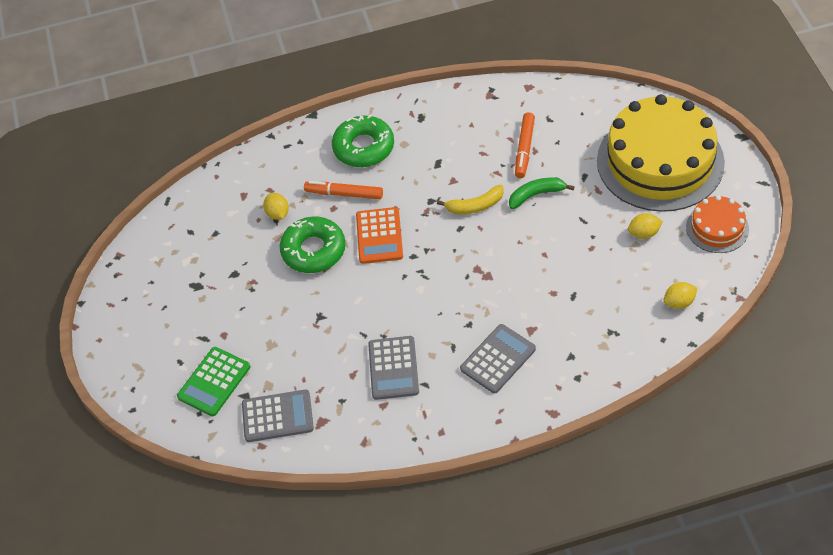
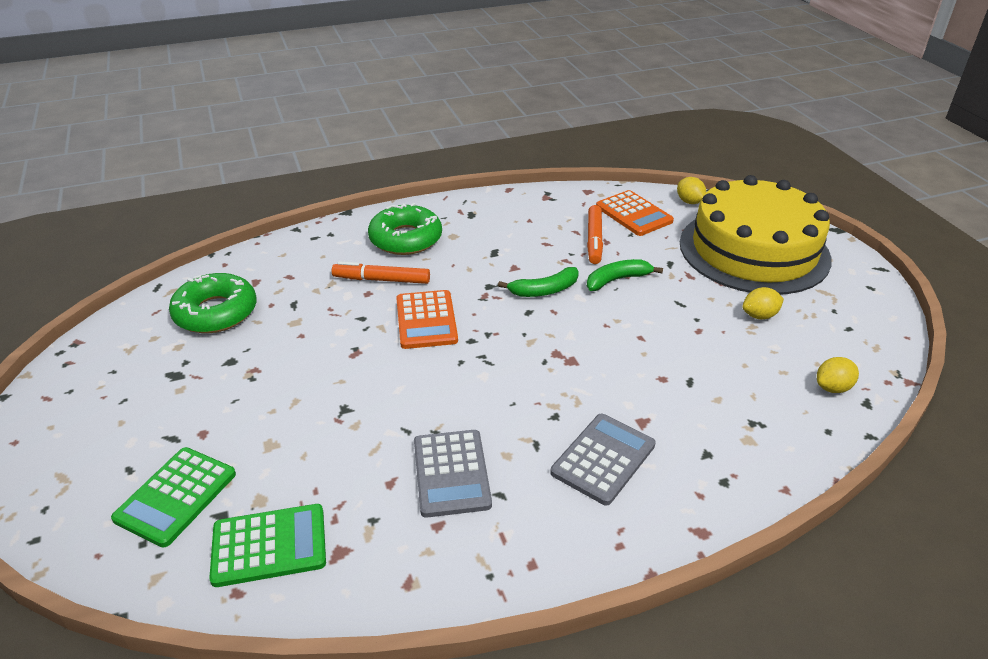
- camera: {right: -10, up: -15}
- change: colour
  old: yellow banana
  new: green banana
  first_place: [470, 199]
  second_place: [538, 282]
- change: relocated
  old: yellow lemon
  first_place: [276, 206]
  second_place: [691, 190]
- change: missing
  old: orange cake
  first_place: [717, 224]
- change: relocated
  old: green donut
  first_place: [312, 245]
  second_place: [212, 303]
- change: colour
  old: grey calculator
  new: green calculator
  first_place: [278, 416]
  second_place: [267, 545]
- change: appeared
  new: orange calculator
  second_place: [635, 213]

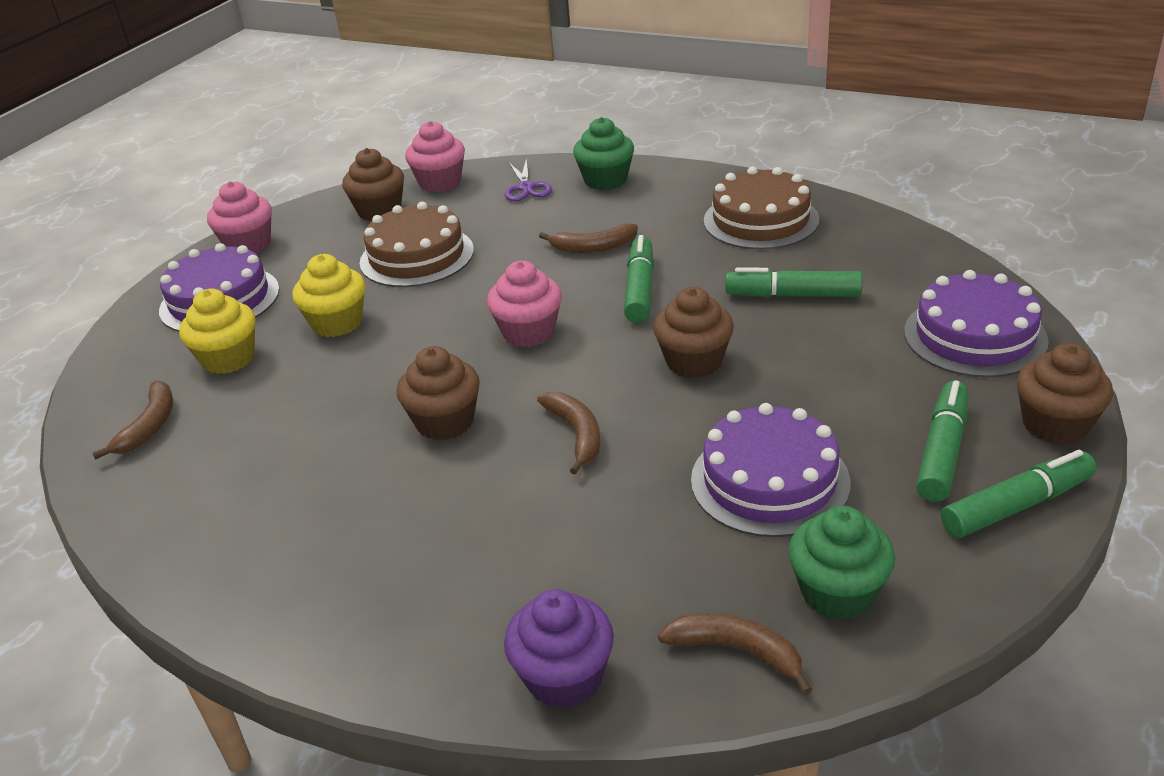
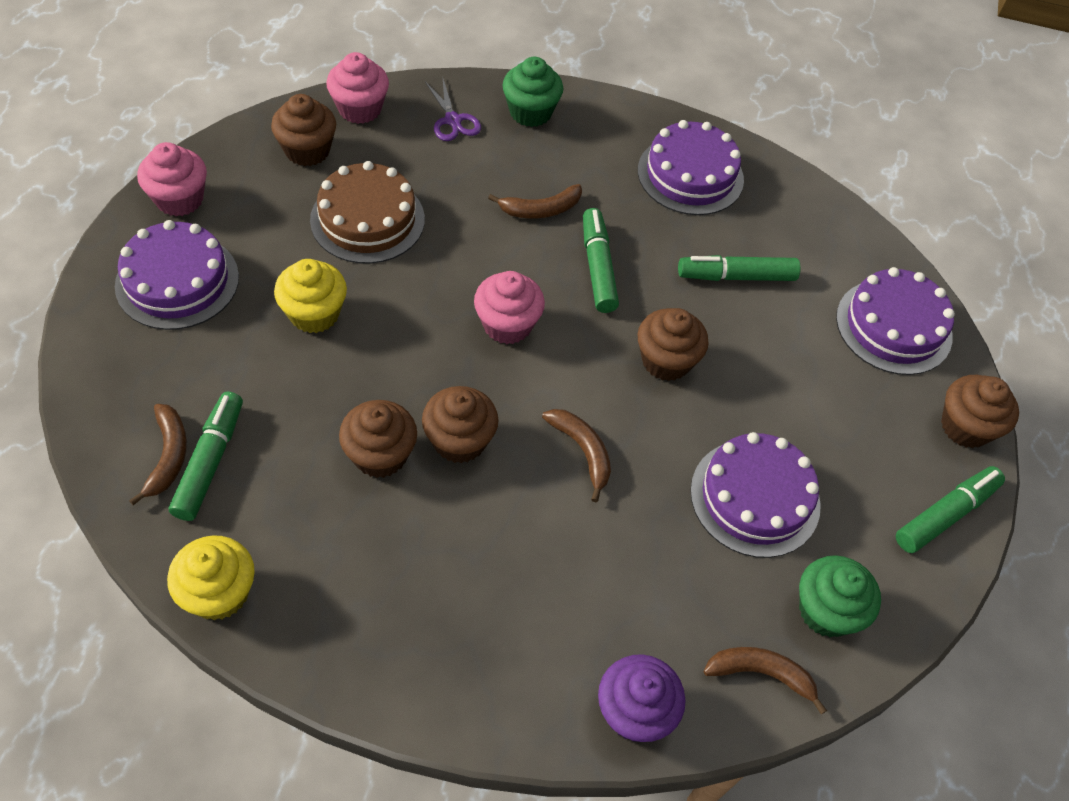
- camera: {right: -20, up: 20}
- change: colour
  old: brown cake
  new: purple cake
  first_place: [761, 208]
  second_place: [691, 167]
- change: relocated
  old: yellow cupcake
  first_place: [217, 331]
  second_place: [211, 577]
- change: relocated
  old: green marker
  first_place: [942, 441]
  second_place: [206, 456]
- change: appeared
  new: brown cupcake
  second_place: [378, 439]

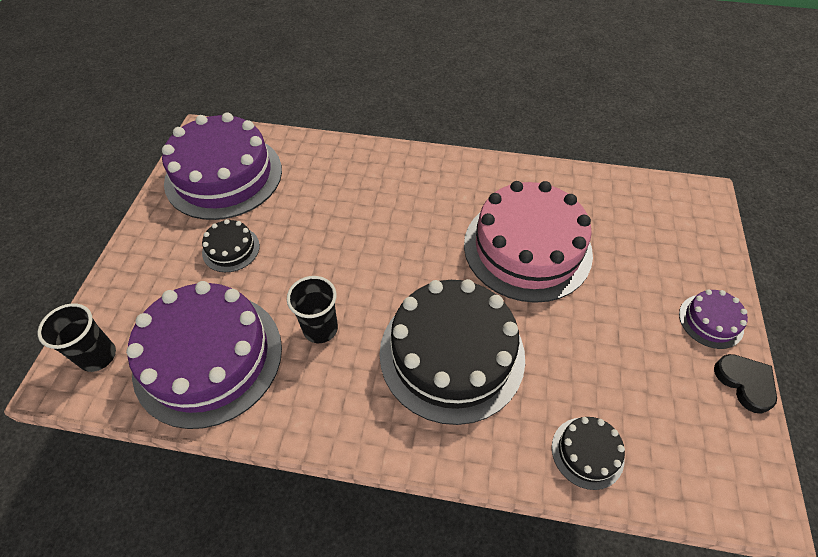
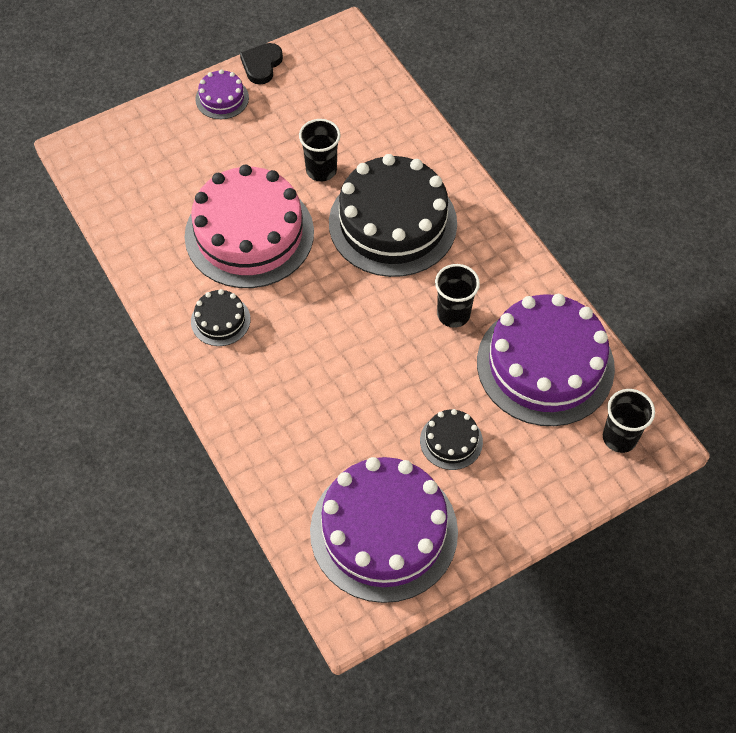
- camera: {right: -130, up: 5}
- change: relocated
  old: black cake
  first_place: [588, 453]
  second_place: [220, 317]
- change: appeared
  new: black cup
  second_place: [320, 150]

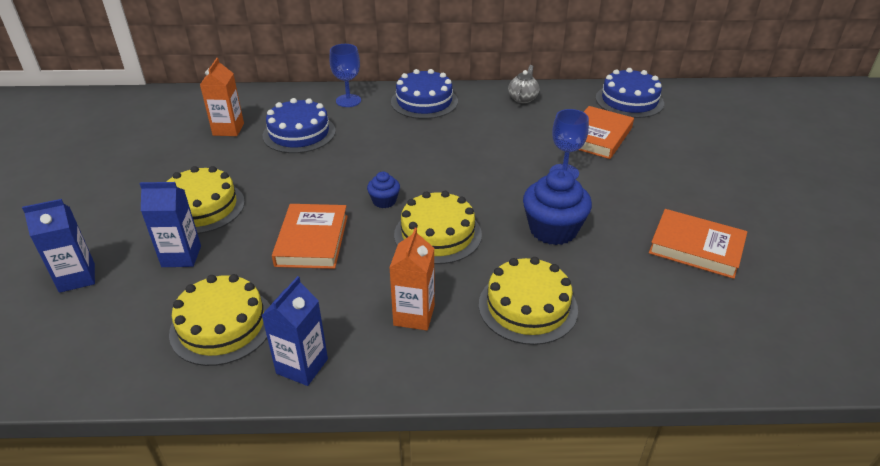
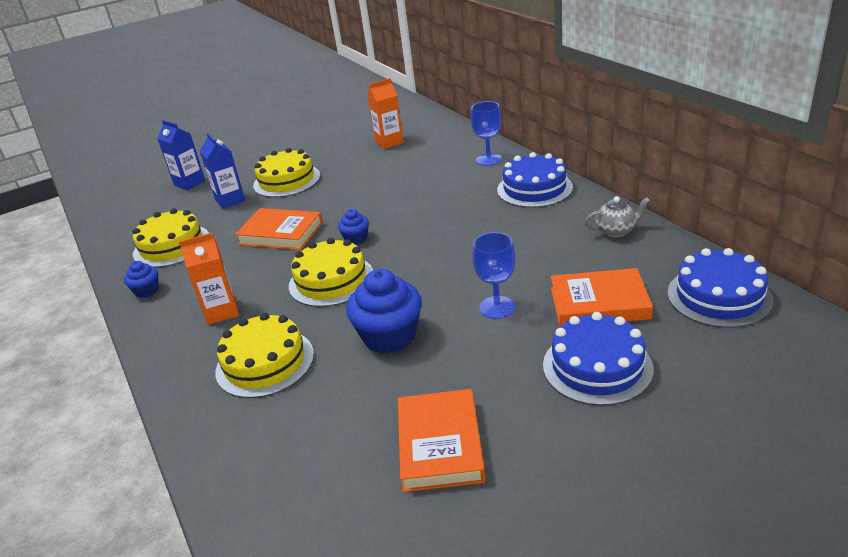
- camera: {right: 65, up: -5}
- change: relocated
  old: blue cake
  first_place: [299, 125]
  second_place: [598, 359]
- change: spun
  old: orange book
  first_place: [310, 236]
  second_place: [279, 229]
  degrees: 45
- change: exchanged
  old: blue carton
  new: blue cupcake
  first_place: [294, 331]
  second_place: [141, 279]

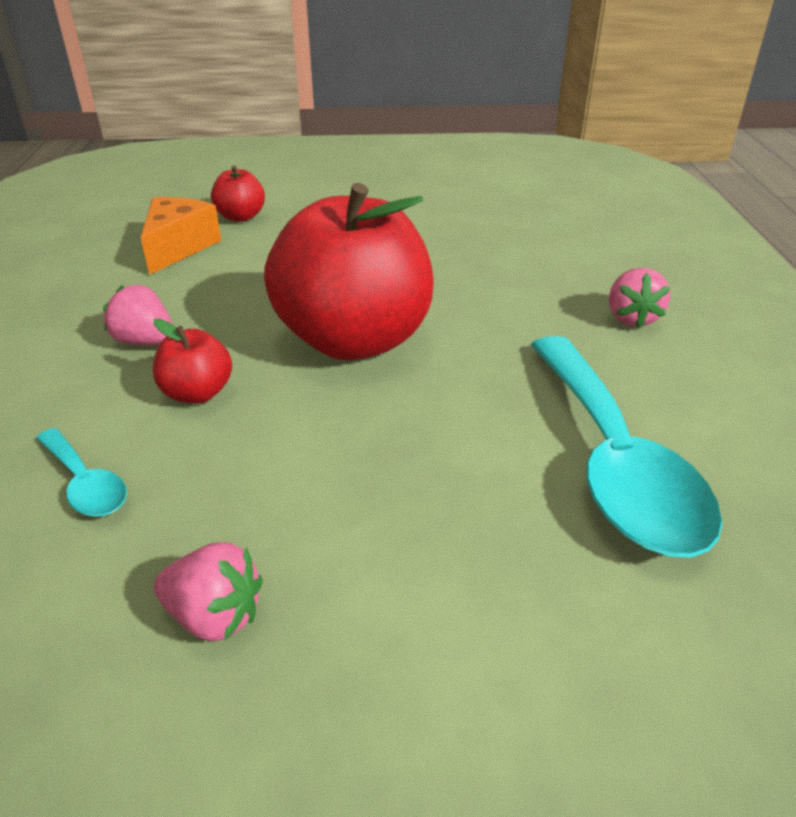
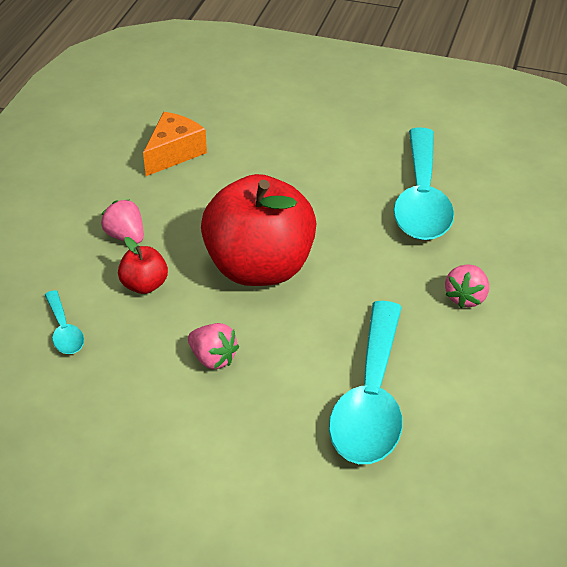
- camera: {right: 20, up: 5}
- change: missing
  old: red apple
  first_place: [238, 194]
- change: relocated
  old: pink strawberry
  first_place: [208, 592]
  second_place: [213, 346]
- change: appeared
  new: turquoise spoon
  second_place: [423, 183]

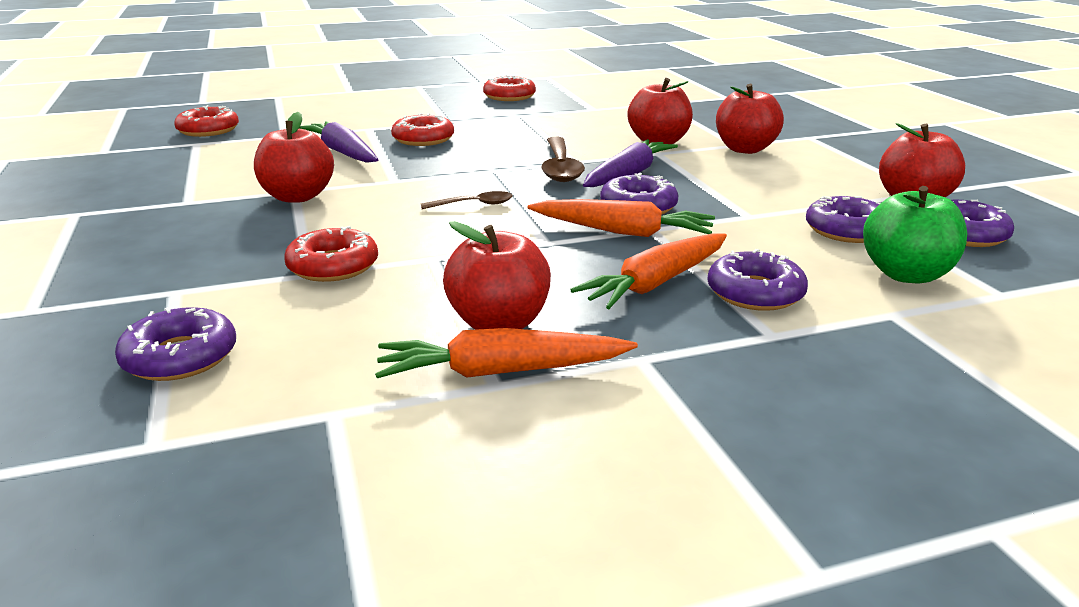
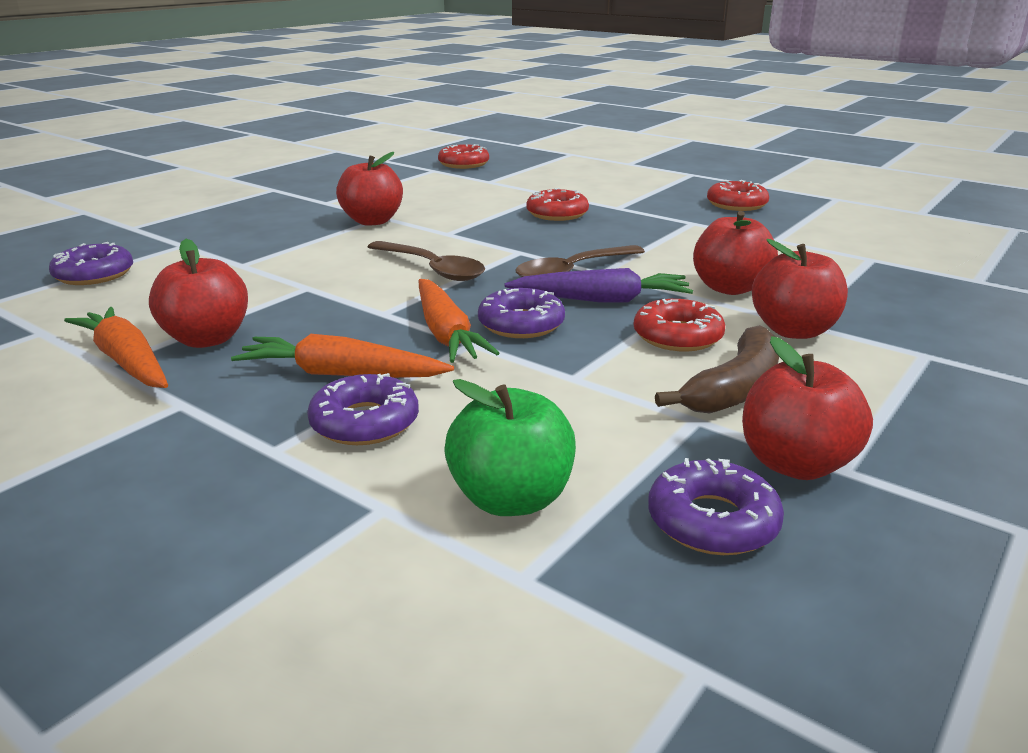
- camera: {right: 55, up: 0}
- change: missing
  old: purple carrot
  first_place: [339, 142]
- change: size
  old: brown spoon
  first_place: [467, 200]
  second_place: [426, 261]
  factor: 1.77
- change: missing
  old: purple donut
  first_place: [843, 219]
- change: relocated
  old: red donut
  first_place: [331, 254]
  second_place: [679, 325]
- change: appeared
  new: brown banana
  second_place: [717, 369]

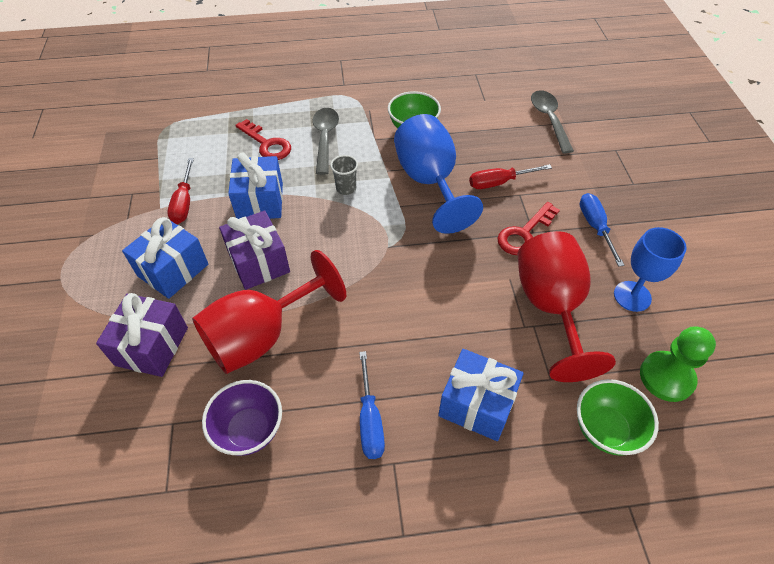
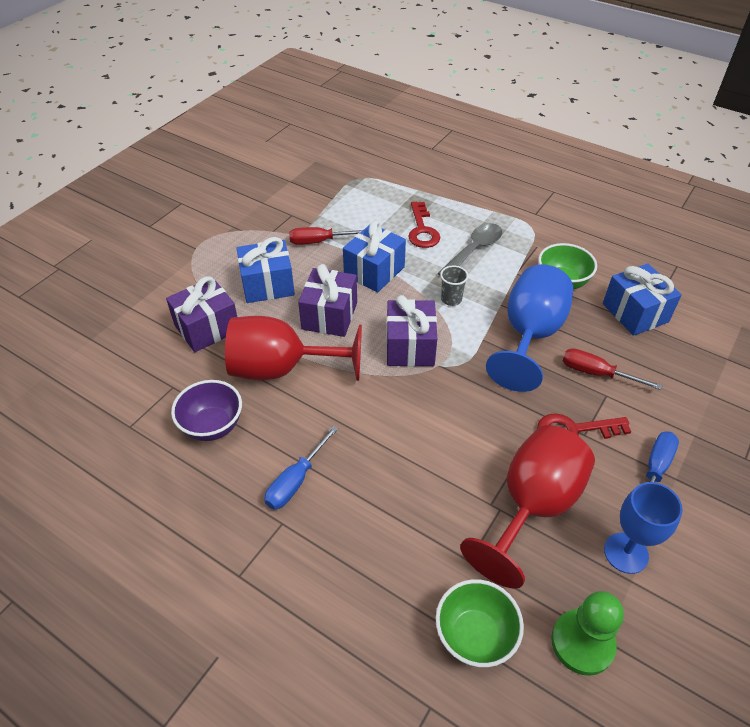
- camera: {right: 40, up: -5}
- change: missing
  old: grey spoon
  first_place: [552, 122]
- change: spun
  old: red screwdriver
  first_place: [180, 191]
  second_place: [326, 236]
  degrees: 45
- change: relocated
  old: blue gift
  first_place: [481, 395]
  second_place: [642, 300]
- change: appeared
  new: purple gift
  second_place: [411, 331]

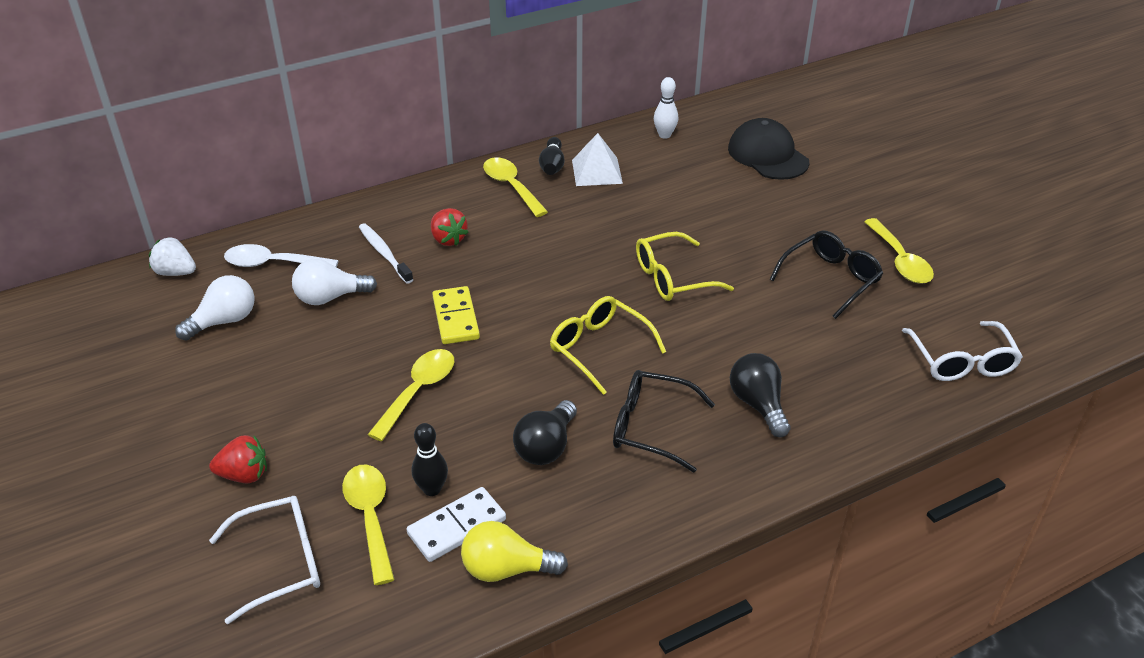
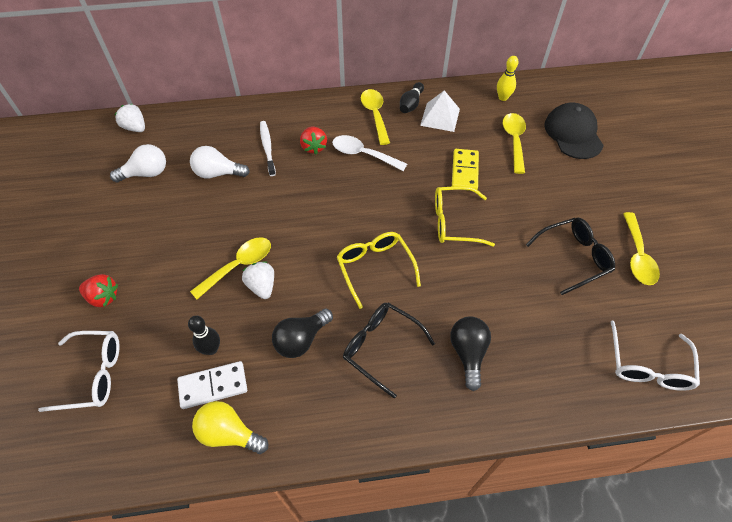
- camera: {right: 20, up: 15}
- change: colour
  old: white bowling pin
  new: yellow bowling pin
  first_place: [666, 108]
  second_place: [508, 78]
- change: relocated
  old: white spoon
  first_place: [281, 255]
  second_place: [369, 153]
- change: relocated
  old: yellow domino
  first_place: [456, 315]
  second_place: [465, 170]
- change: relocated
  old: yellow spoon
  first_place: [368, 524]
  second_place: [514, 143]
- change: appeared
  new: white strawberry
  second_place: [258, 280]

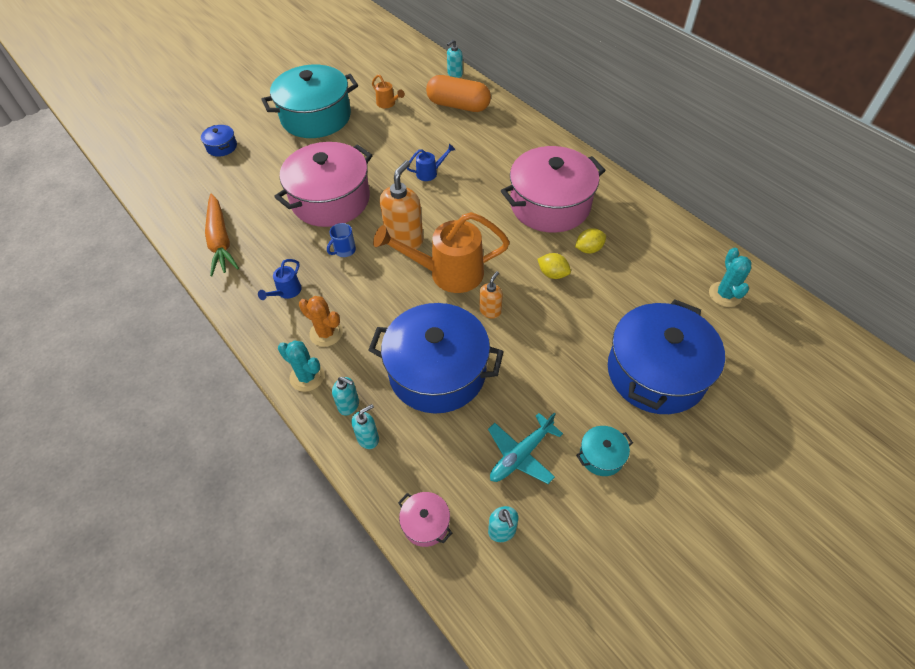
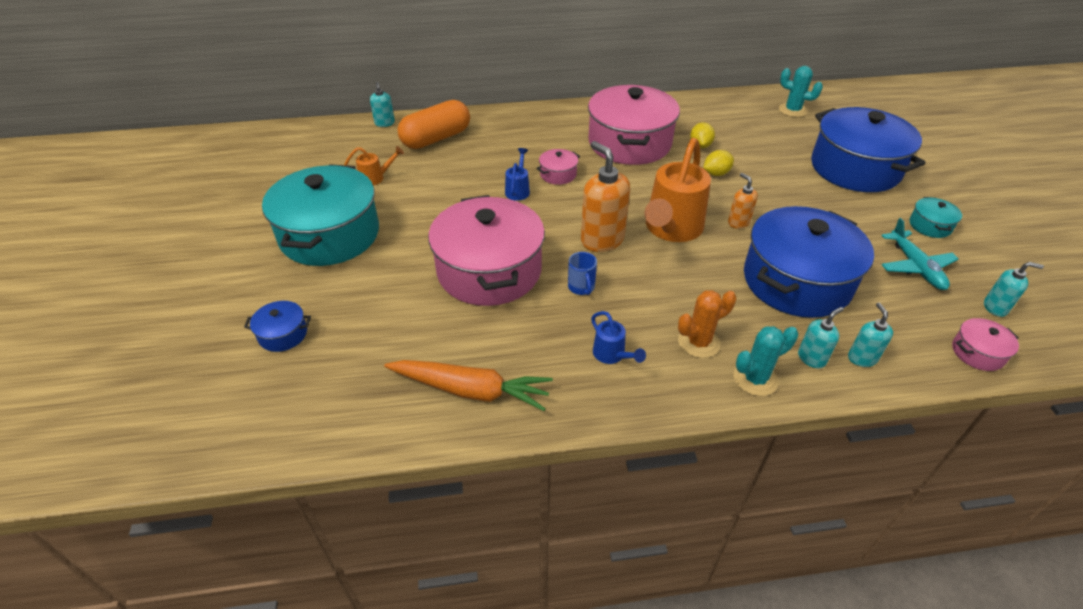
- camera: {right: -60, up: -10}
- change: appeared
  new: pink pot
  second_place: [558, 167]

